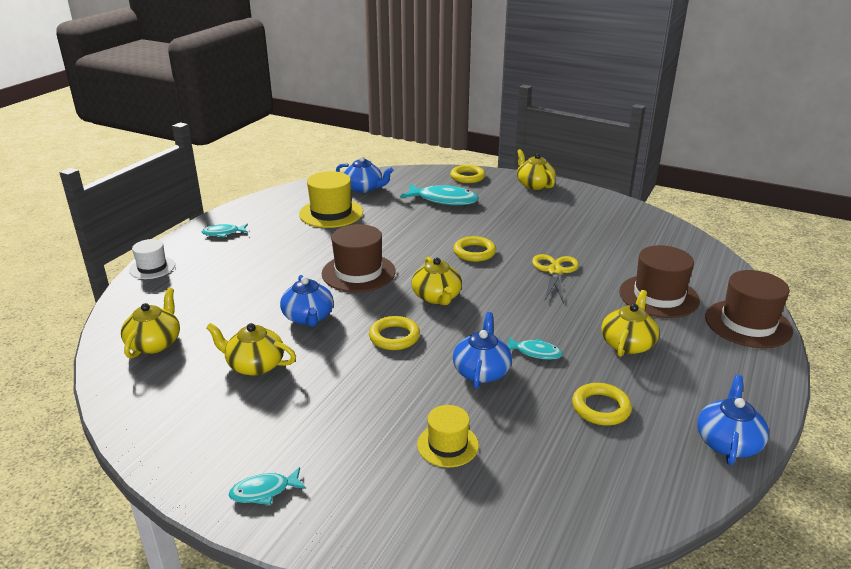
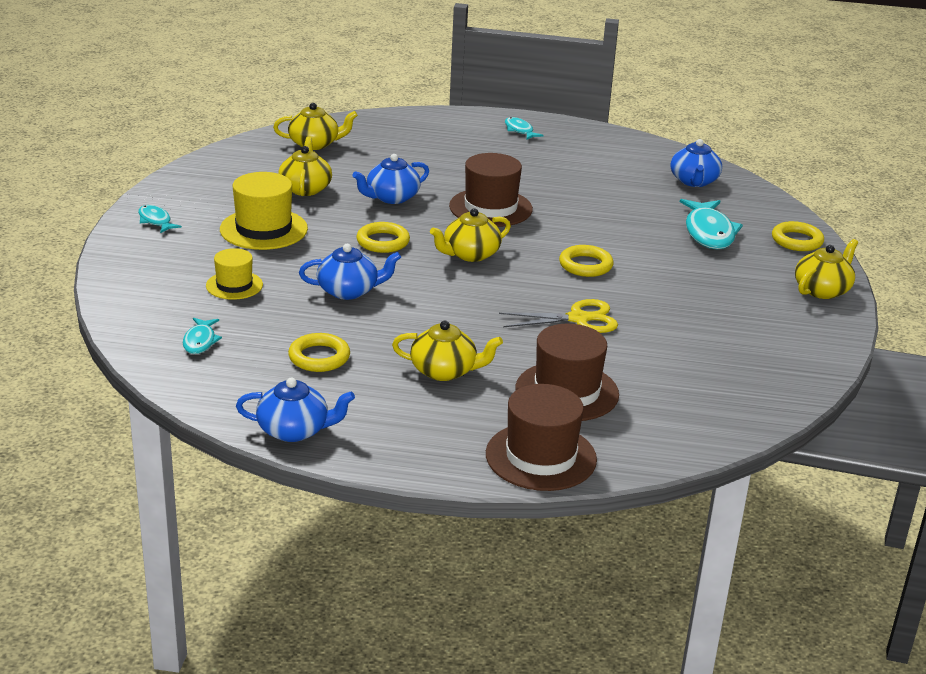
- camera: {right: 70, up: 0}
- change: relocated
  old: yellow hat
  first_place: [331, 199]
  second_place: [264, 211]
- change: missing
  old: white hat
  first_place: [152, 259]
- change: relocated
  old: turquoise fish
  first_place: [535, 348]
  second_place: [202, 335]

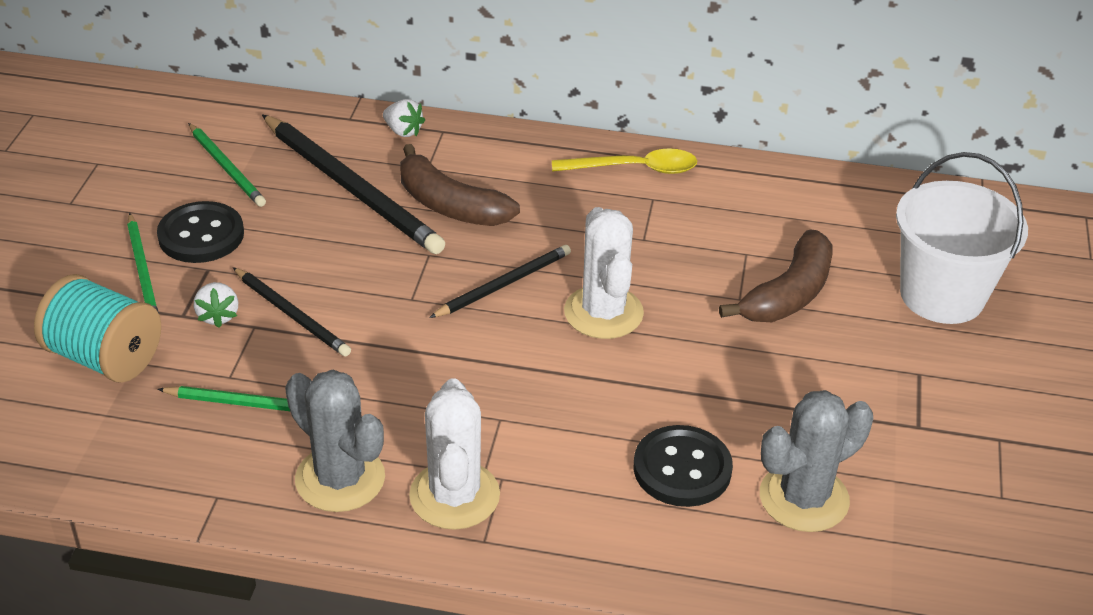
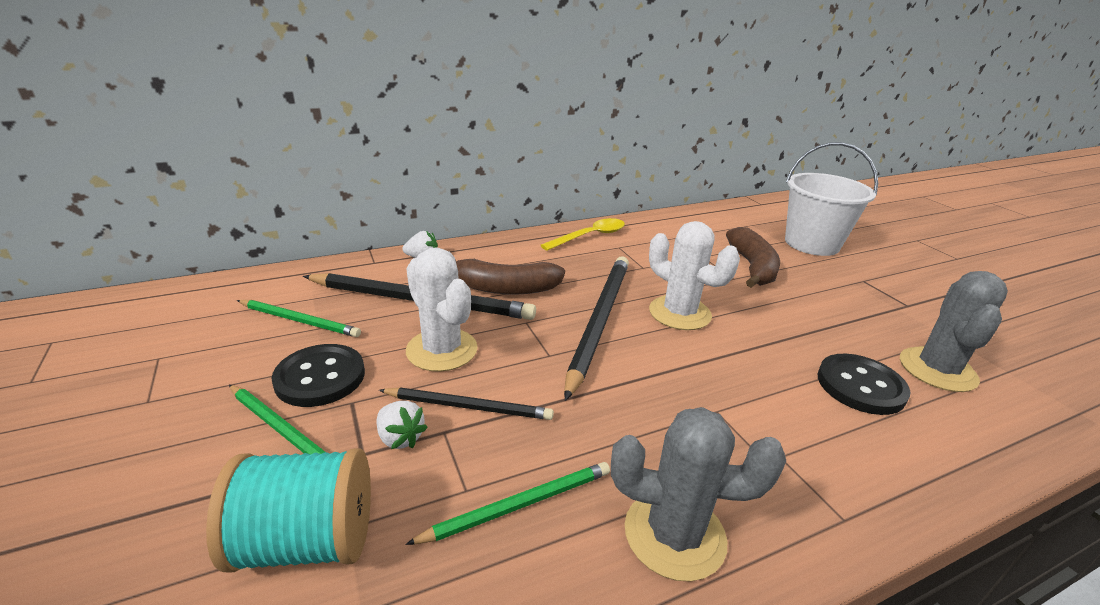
- camera: {right: -35, up: -10}
- change: size
  old: black pencil
  first_place: [500, 281]
  second_place: [596, 329]
  factor: 1.78
- change: relocated
  old: white cactus
  first_place: [454, 454]
  second_place: [442, 309]

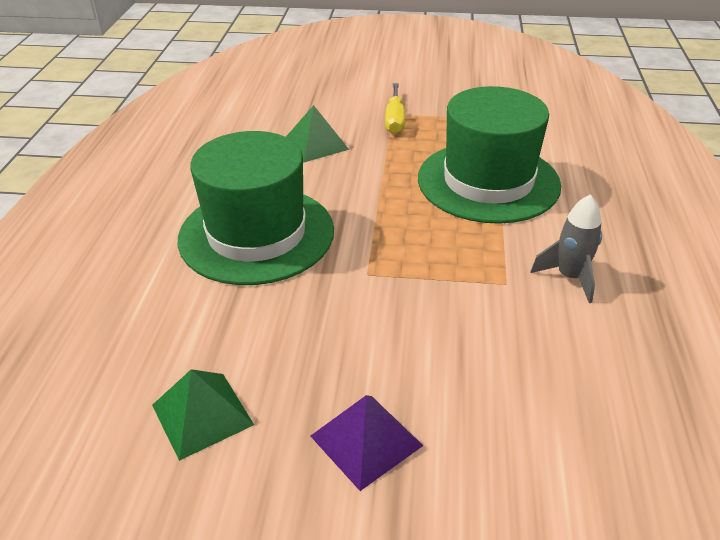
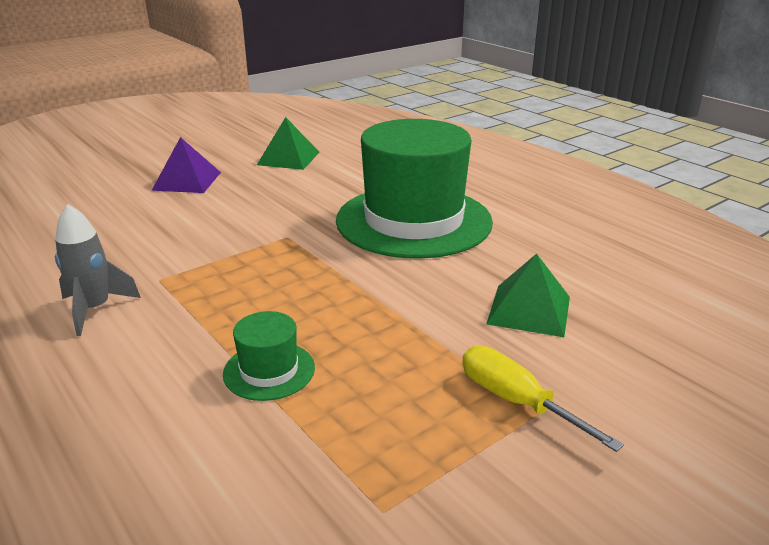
- camera: {right: 135, up: -10}
- change: size
  old: green hat
  first_place: [489, 155]
  second_place: [269, 356]
  factor: 0.41

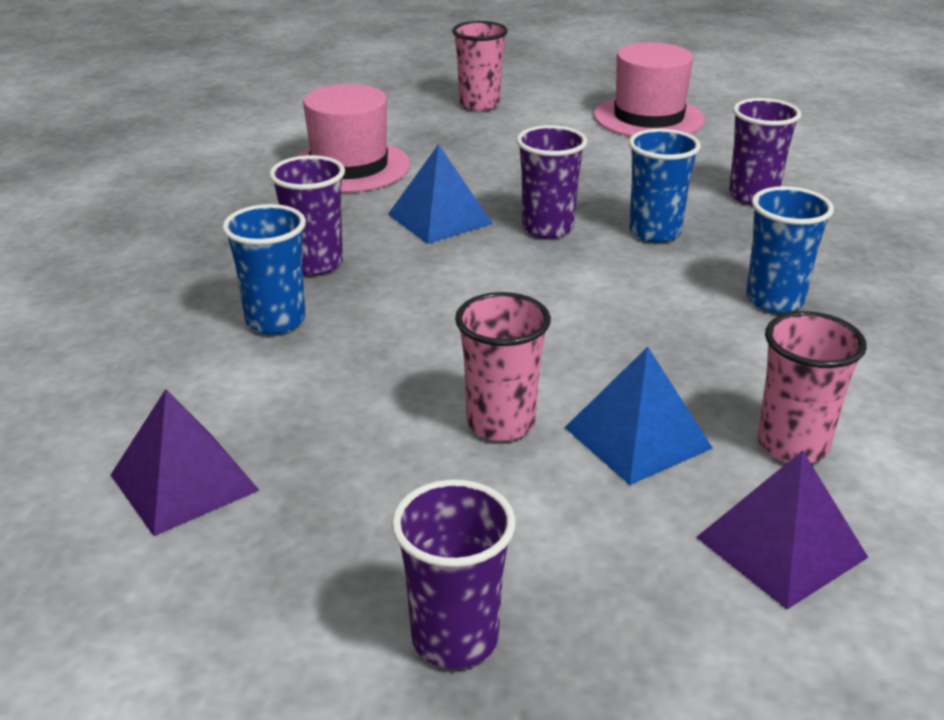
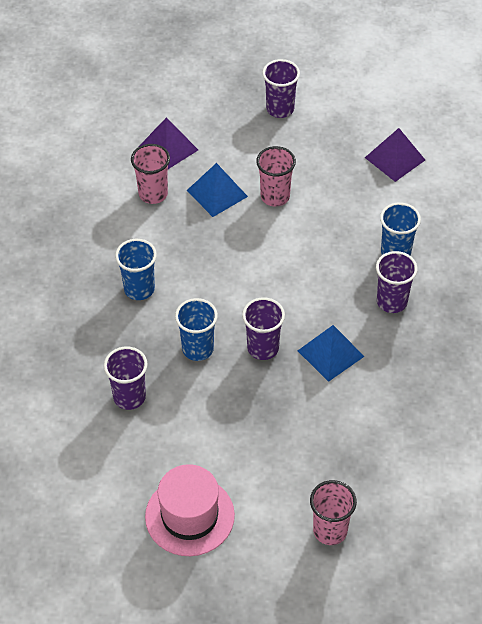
- camera: {right: 175, up: 20}
- change: missing
  old: pink hat
  first_place: [352, 138]

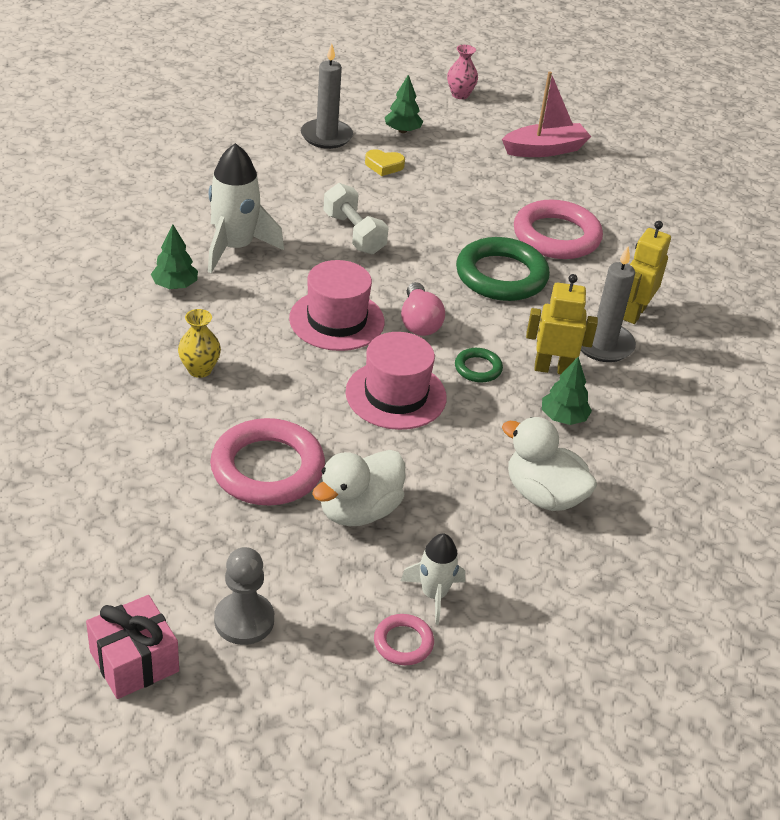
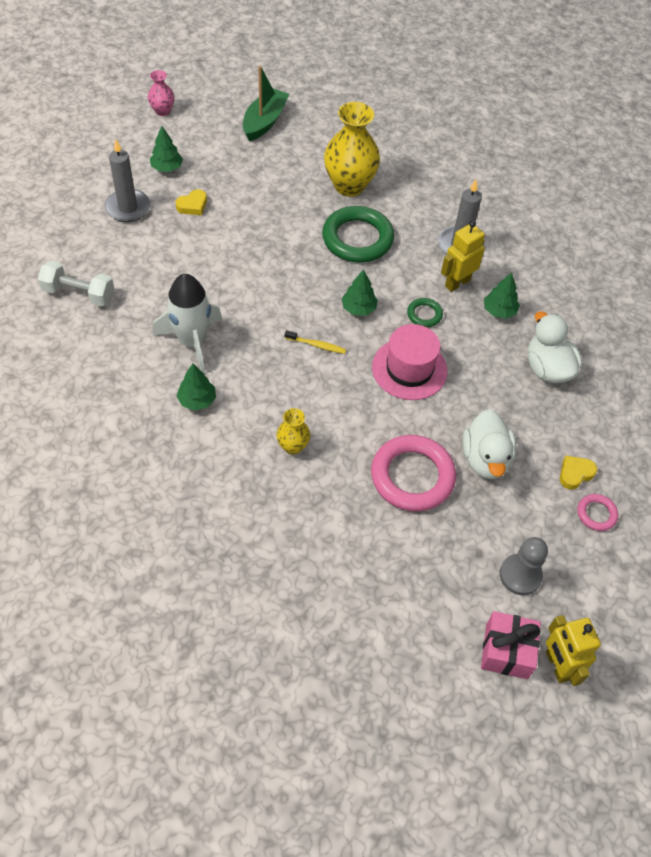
- camera: {right: -45, up: 15}
- change: colour
  old: pink boat
  new: green boat
  first_place: [546, 114]
  second_place: [266, 103]
- change: relocated
  old: white dumbbell
  first_place: [356, 218]
  second_place: [76, 283]
- change: exchanged
  old: pink ring
  new: yellow vase
  first_place: [558, 229]
  second_place: [352, 149]
- change: relocated
  old: yellow robot
  first_place: [647, 272]
  second_place: [573, 650]
- change: exchanged
  old: pink hat
  new: yellow toothbrush
  first_place: [337, 305]
  second_place: [315, 342]
- change: exchanged
  old: pink light bulb
  new: green tree
  first_place: [423, 309]
  second_place: [360, 292]
- change: spun
  old: white duck
  first_place: [549, 464]
  second_place: [555, 347]
  degrees: 75
- change: exchanged
  old: white rocket
  new: yellow heart
  first_place: [433, 579]
  second_place: [578, 473]

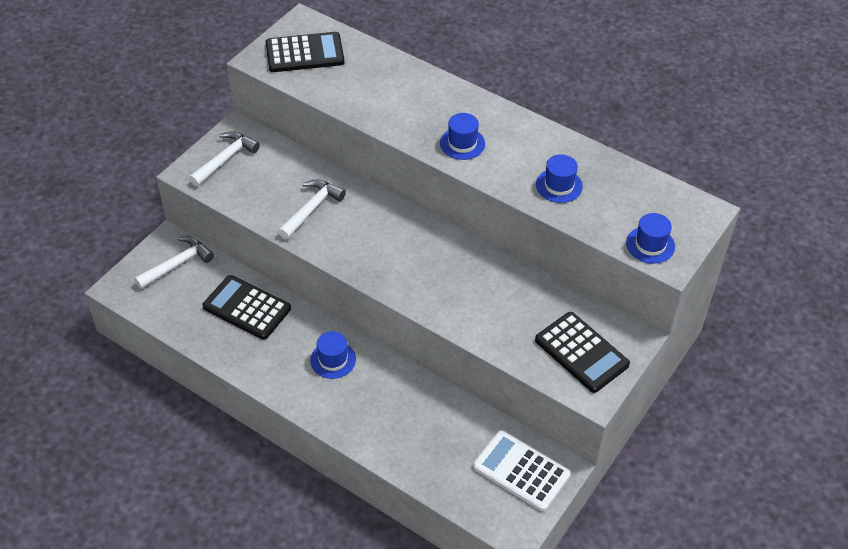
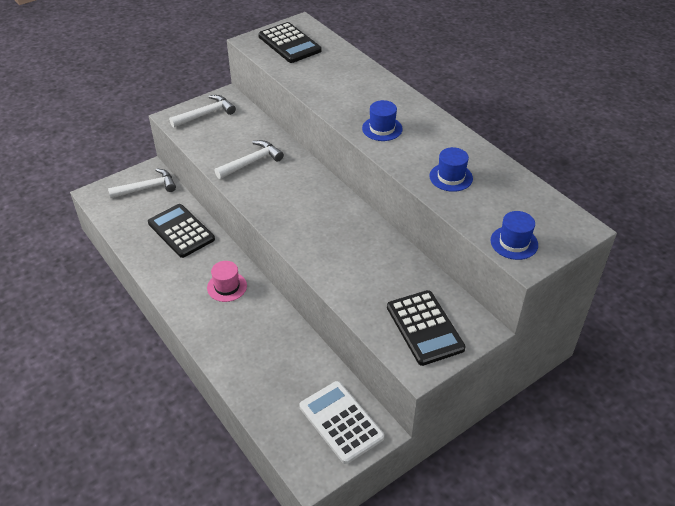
- camera: {right: 20, up: -5}
- change: spun
  old: black calculator
  first_place: [305, 52]
  second_place: [290, 42]
  degrees: 45
- change: colour
  old: blue hat
  new: pink hat
  first_place: [333, 355]
  second_place: [227, 281]

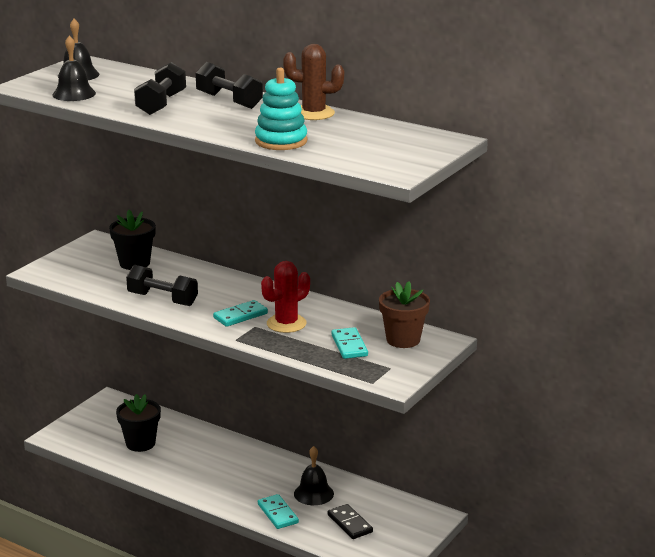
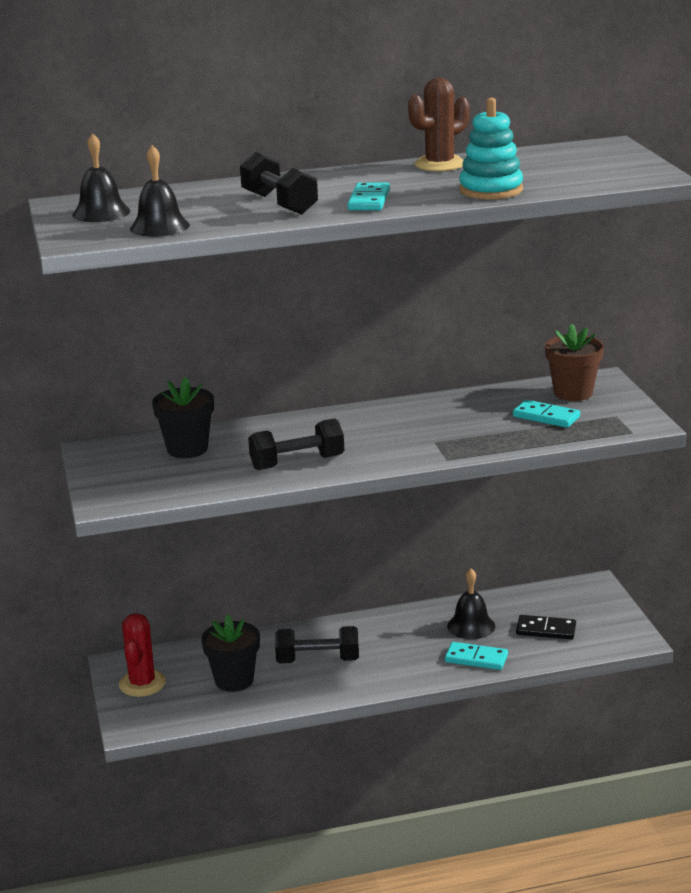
- camera: {right: -45, up: 0}
- change: relocated
  old: black dumbbell
  first_place: [229, 85]
  second_place: [317, 645]
- change: relocated
  old: red cactus
  first_place: [285, 297]
  second_place: [142, 655]
- change: relocated
  old: turquoise domino
  first_place: [240, 313]
  second_place: [369, 196]

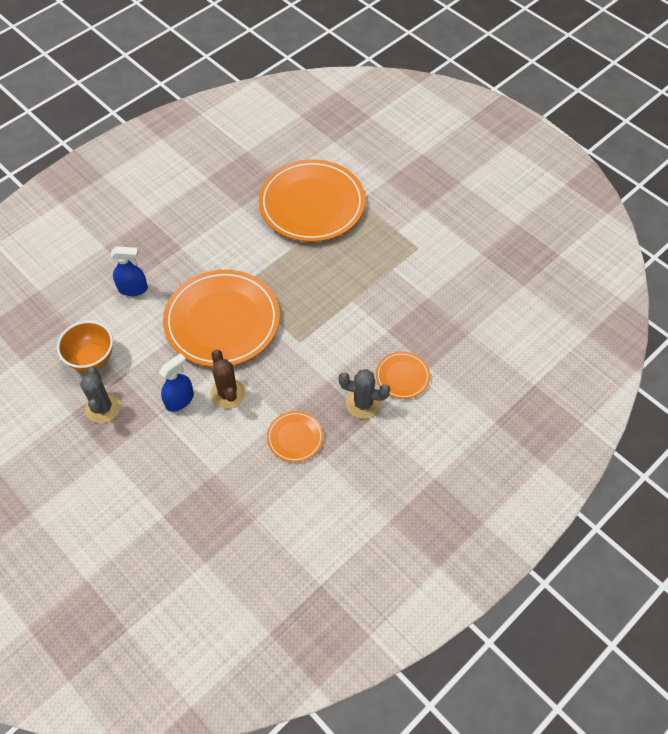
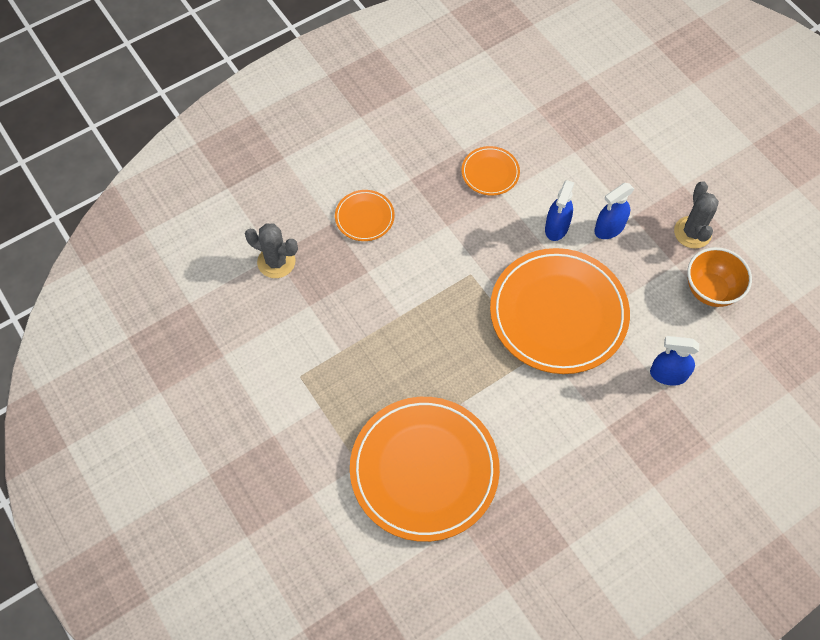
- camera: {right: -170, up: 5}
- change: exchanged
  old: brown cactus
  new: blue spray bottle
  first_place: [228, 379]
  second_place: [559, 210]
- change: relocated
  old: grey cactus
  first_place: [364, 394]
  second_place: [271, 250]

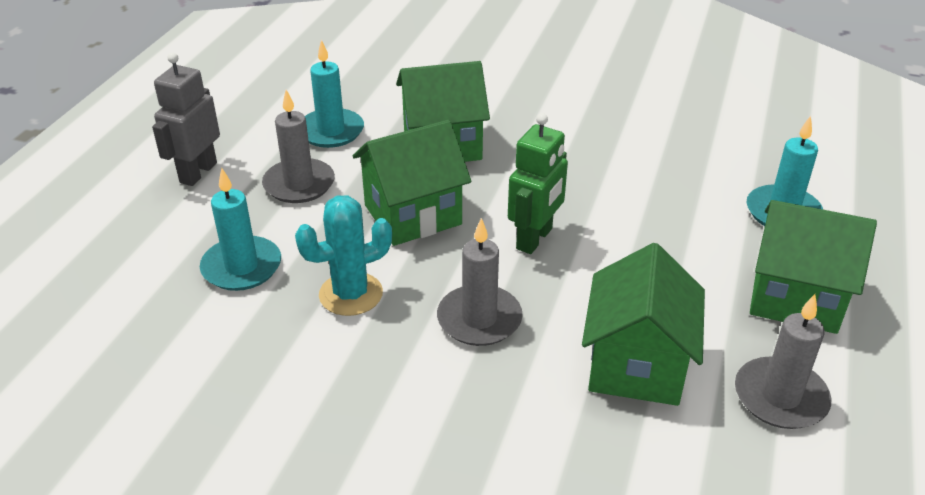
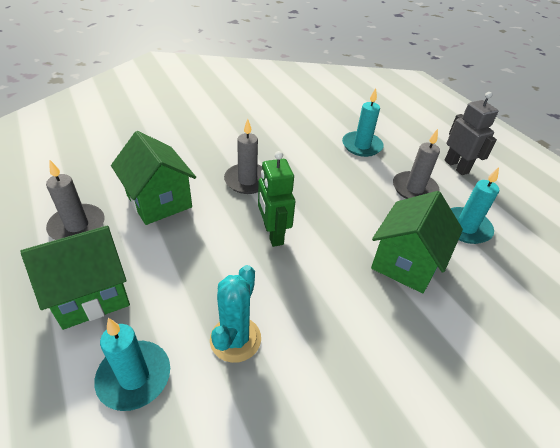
- camera: {right: 130, up: 5}
- change: missing
  old: green house
  first_place: [412, 183]
- change: relocated
  old: turquoise cactus
  first_place: [343, 255]
  second_place: [235, 314]

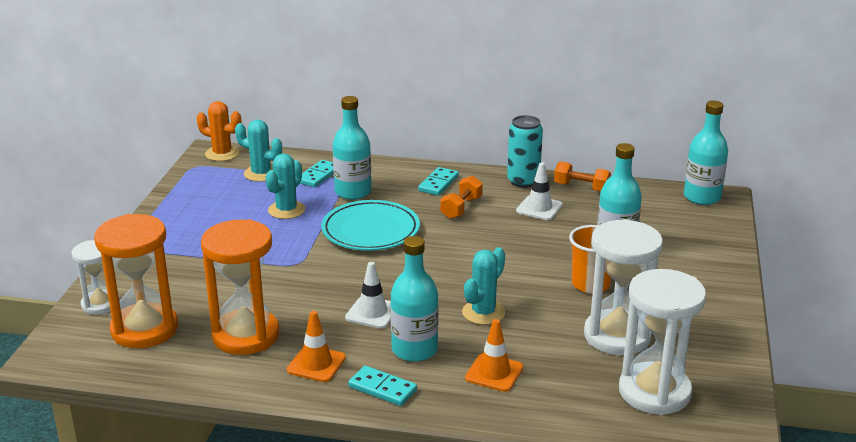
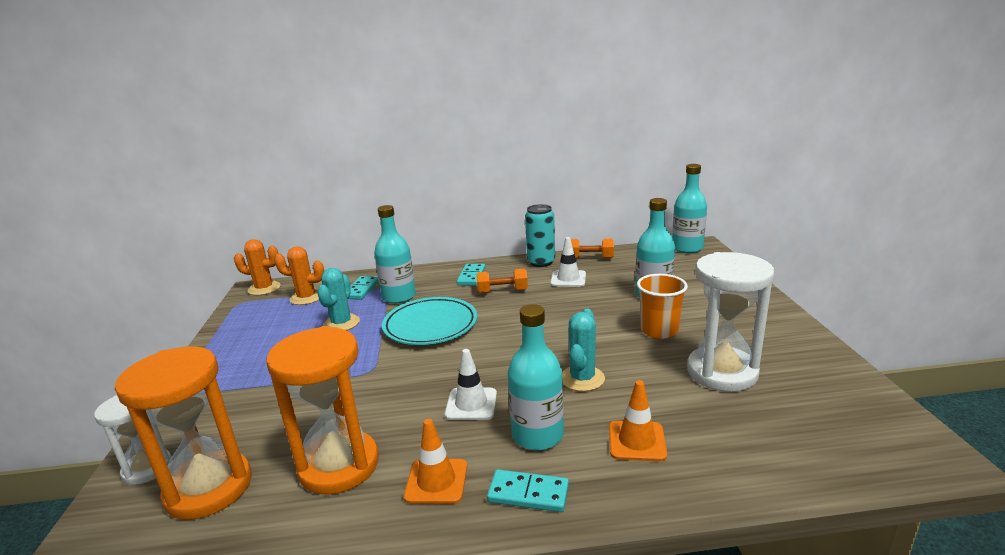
- camera: {right: -15, up: -5}
- change: colour
  old: turquoise cactus
  new: orange cactus
  first_place: [258, 151]
  second_place: [299, 275]
- change: spun
  old: orange dumbbell
  first_place: [461, 197]
  second_place: [502, 281]
  degrees: 75
- change: missing
  old: white hourglass
  first_place: [662, 342]

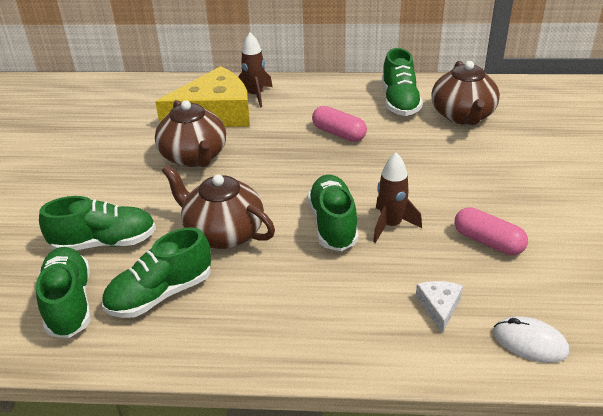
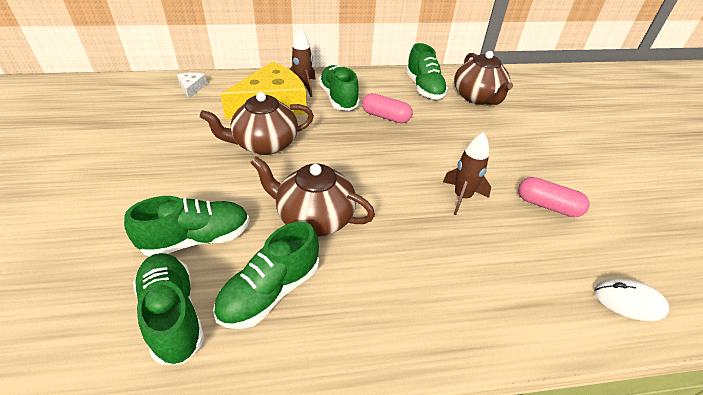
- camera: {right: -15, up: 5}
- change: spun
  old: brown teapot
  first_place: [190, 133]
  second_place: [257, 123]
  degrees: 105
- change: relocated
  old: green shoe
  first_place: [333, 213]
  second_place: [339, 88]
- change: relocated
  old: white cheese
  first_place: [439, 307]
  second_place: [192, 85]

